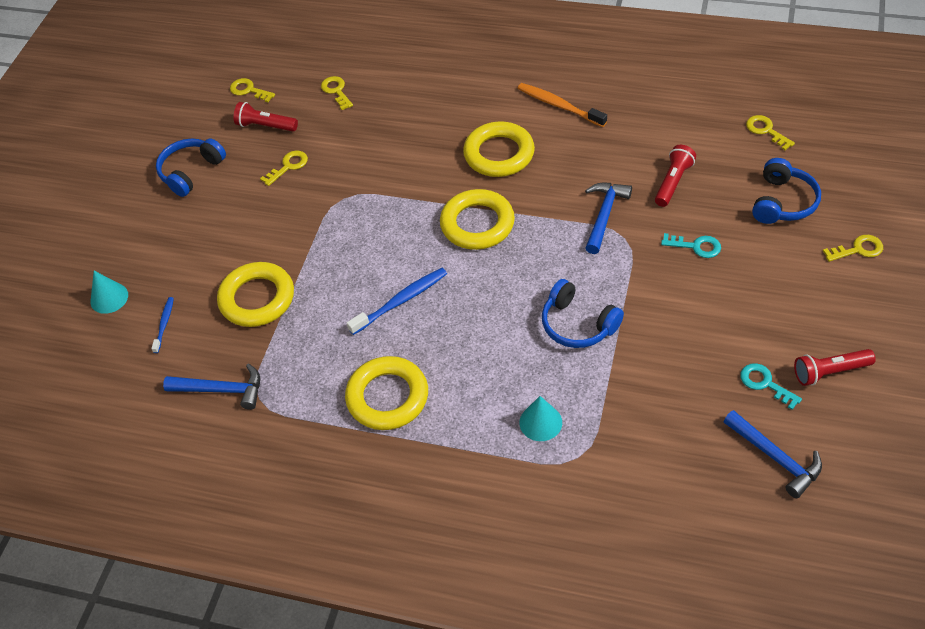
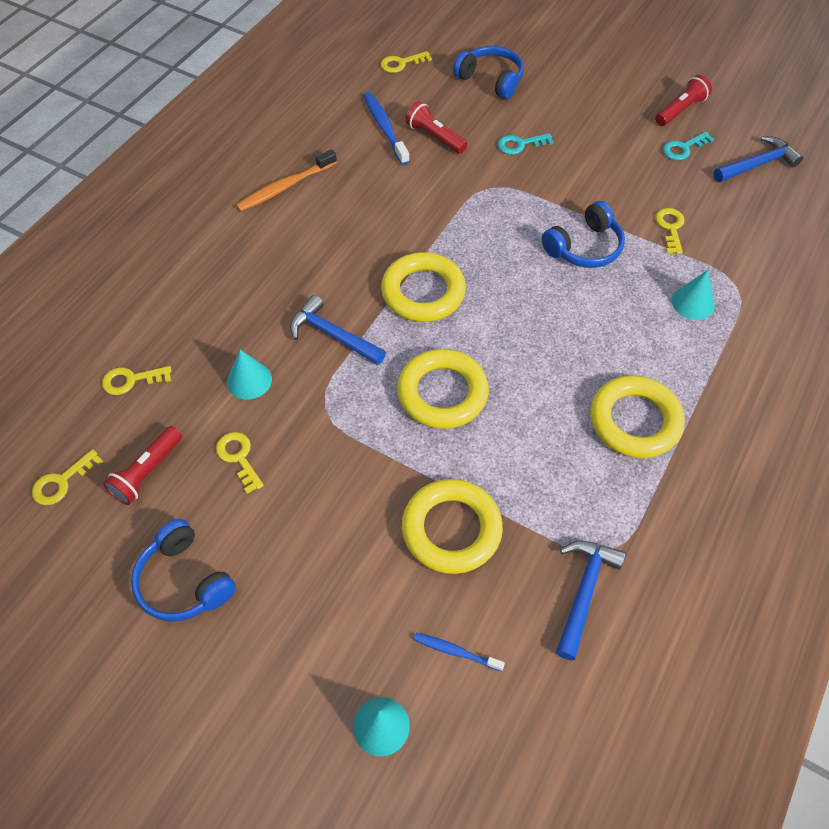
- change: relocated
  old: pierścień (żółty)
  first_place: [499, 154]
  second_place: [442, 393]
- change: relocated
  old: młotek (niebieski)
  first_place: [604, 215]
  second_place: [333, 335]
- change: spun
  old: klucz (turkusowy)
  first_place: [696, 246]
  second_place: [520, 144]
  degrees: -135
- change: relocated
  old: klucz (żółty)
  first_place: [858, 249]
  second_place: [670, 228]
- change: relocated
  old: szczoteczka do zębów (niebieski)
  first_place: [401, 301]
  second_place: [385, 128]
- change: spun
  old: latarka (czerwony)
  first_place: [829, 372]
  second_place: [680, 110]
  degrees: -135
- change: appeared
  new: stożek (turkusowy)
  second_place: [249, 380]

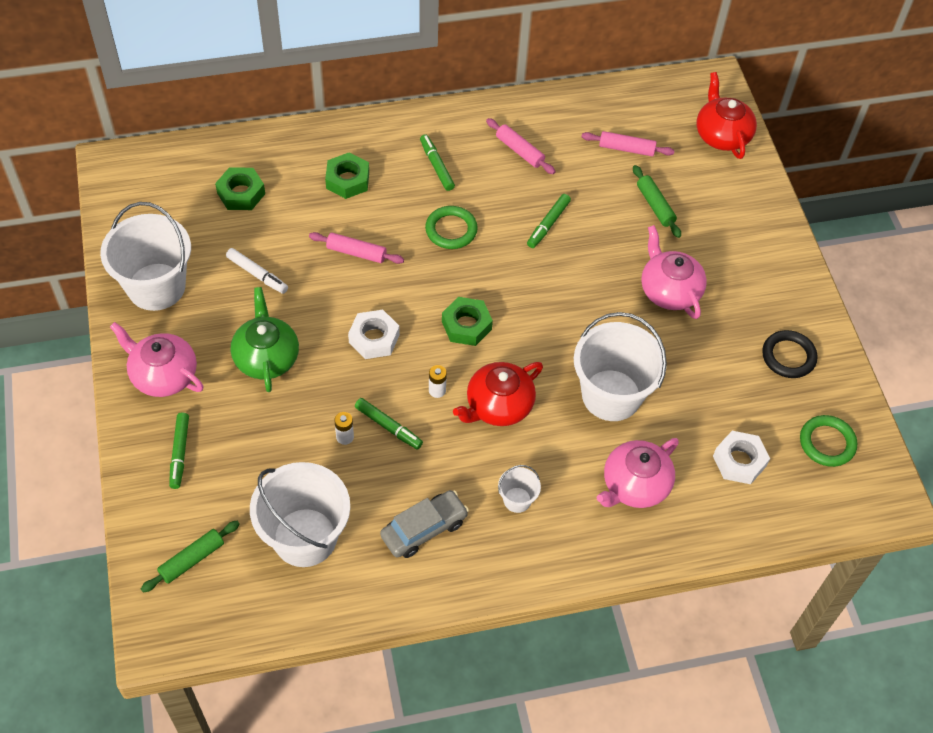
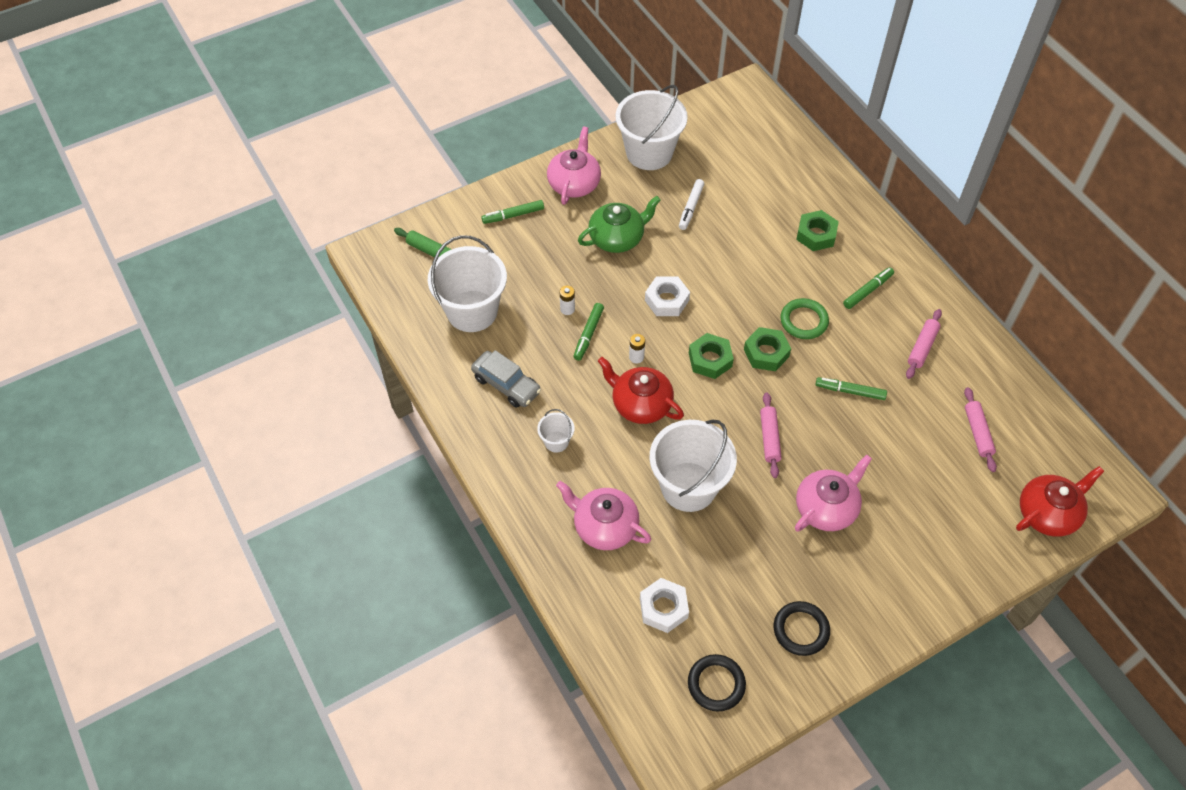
- change: missing
  old: wałek do ciasta (zielony)
  first_place: [655, 205]
- change: relocated
  old: nakrętka (zielony)
  first_place: [241, 193]
  second_place: [766, 353]
- change: relocated
  old: wałek do ciasta (różowy)
  first_place: [356, 252]
  second_place: [769, 438]
- change: colour
  old: pierścień (zielony)
  new: pierścień (czarny)
  first_place: [827, 443]
  second_place: [716, 684]

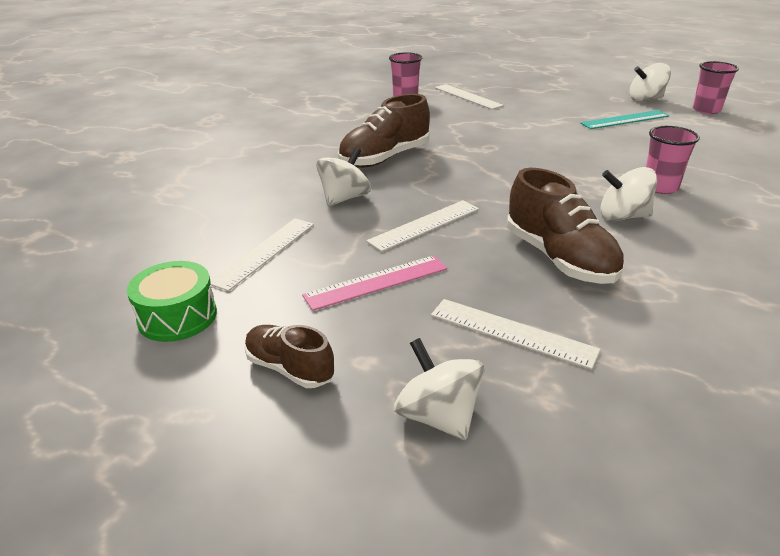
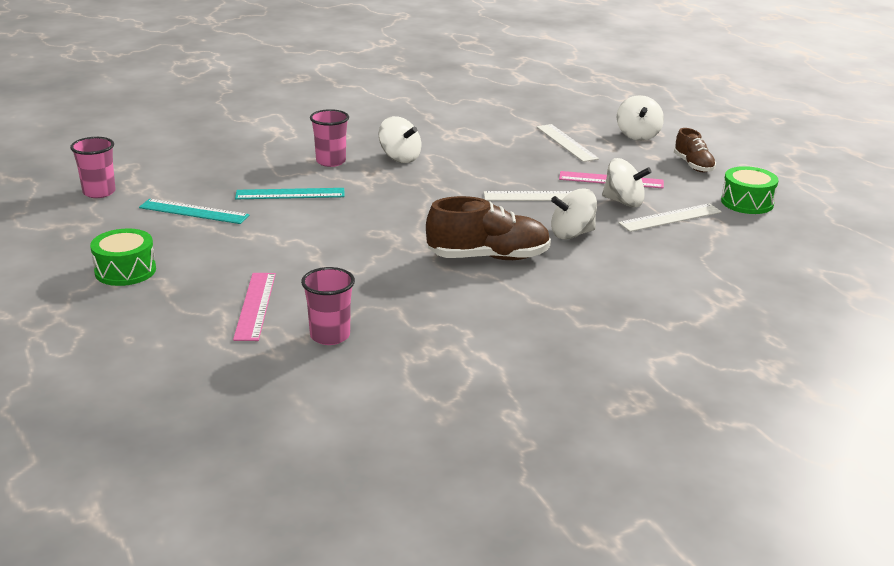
- change: relocated
  old: bączek (biały)
  first_place: [645, 99]
  second_place: [623, 202]
- change: colour
  old: linijka (biały)
  new: linijka (różowy)
  first_place: [467, 96]
  second_place: [255, 306]
- change: missing
  old: but (brązowy)
  first_place: [559, 258]
- change: appeared
  new: linijka (turkusowy)
  second_place: [290, 194]
- change: appeared
  new: bęben (zielony)
  second_place: [125, 271]

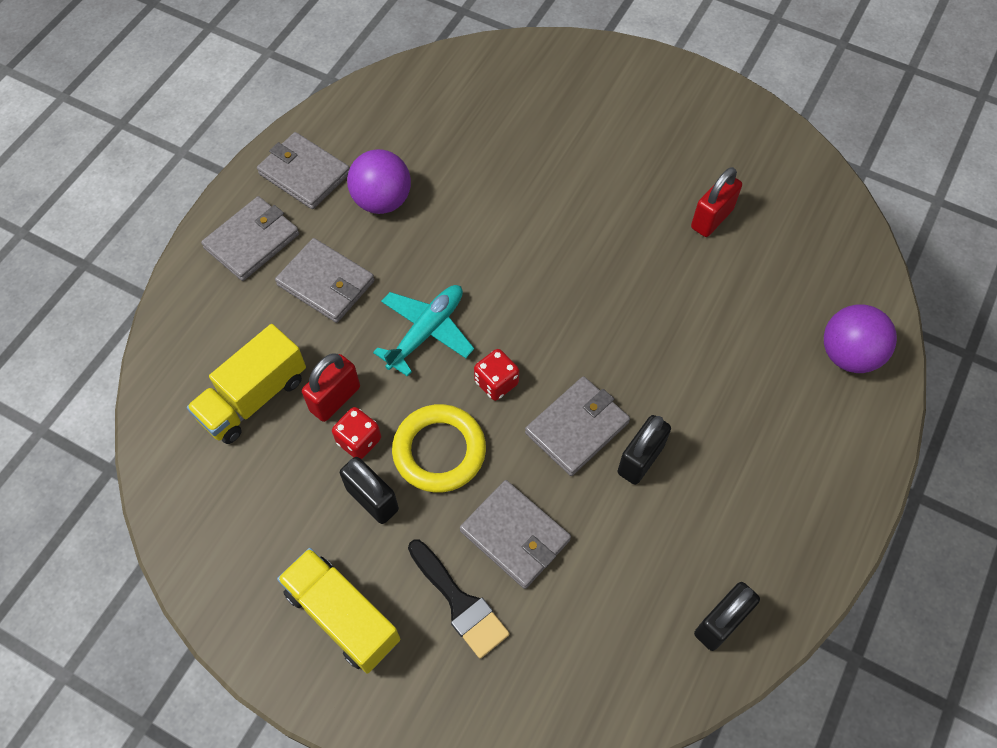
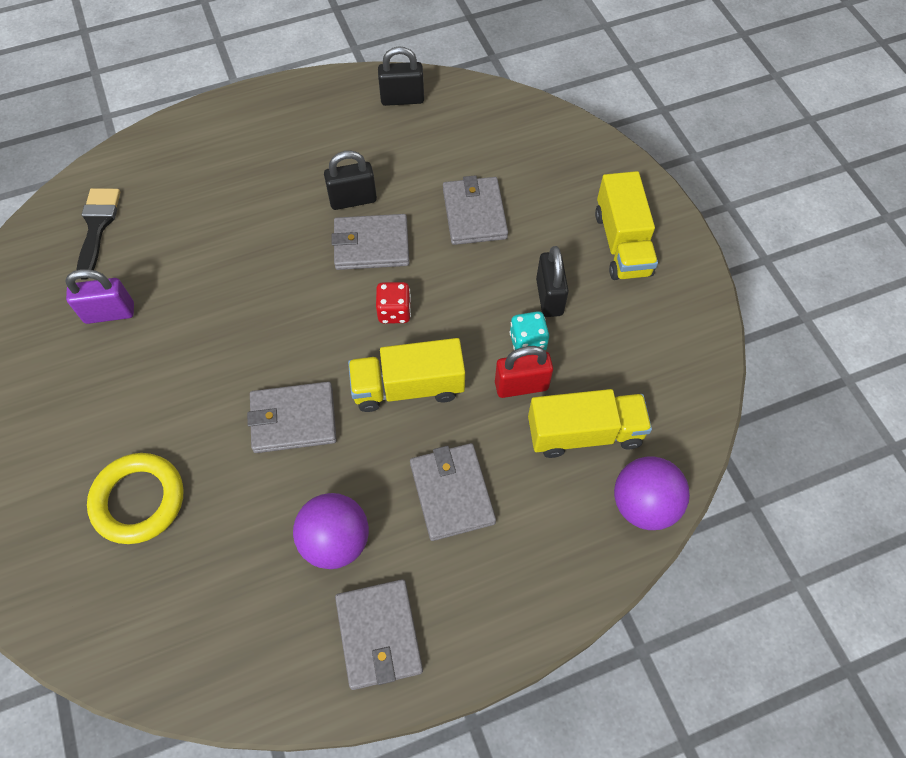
- change: colour
  old: kłódka (czerwony)
  new: kłódka (fioletowy)
  first_place: [711, 219]
  second_place: [109, 313]
- change: relocated
  old: portfel (szary)
  first_place: [252, 241]
  second_place: [293, 419]
- change: exchanged
  old: samolot (turkusowy)
  new: ciężarówka (żółty)
  first_place: [426, 331]
  second_place: [408, 387]
- change: relocated
  old: piłka (fioletowy)
  first_place: [848, 354]
  second_place: [643, 504]
- change: relocated
  old: pierścień (żółty)
  first_place: [439, 451]
  second_place: [139, 500]
- change: colour
  old: kostka do gry (czerwony)
  new: kostka do gry (turkusowy)
  first_place: [359, 441]
  second_place: [527, 342]
- change: relocated
  old: pędzel (czarny)
  first_place: [459, 603]
  second_place: [97, 226]

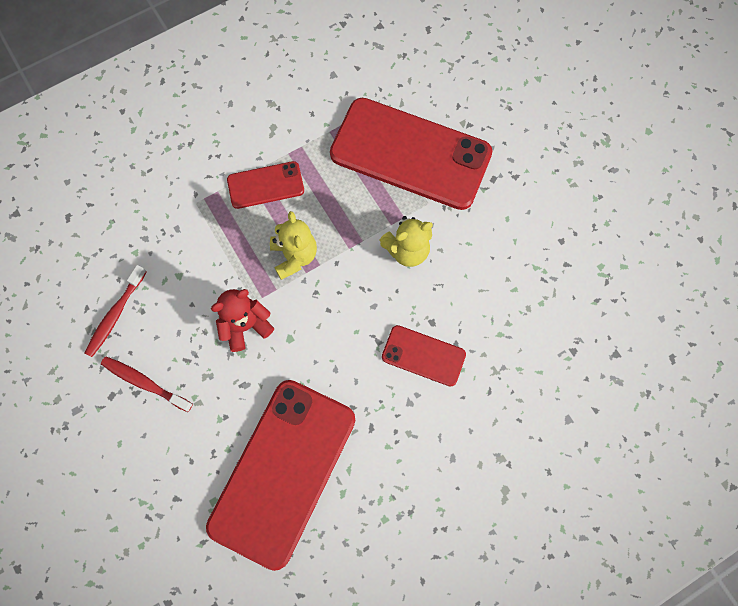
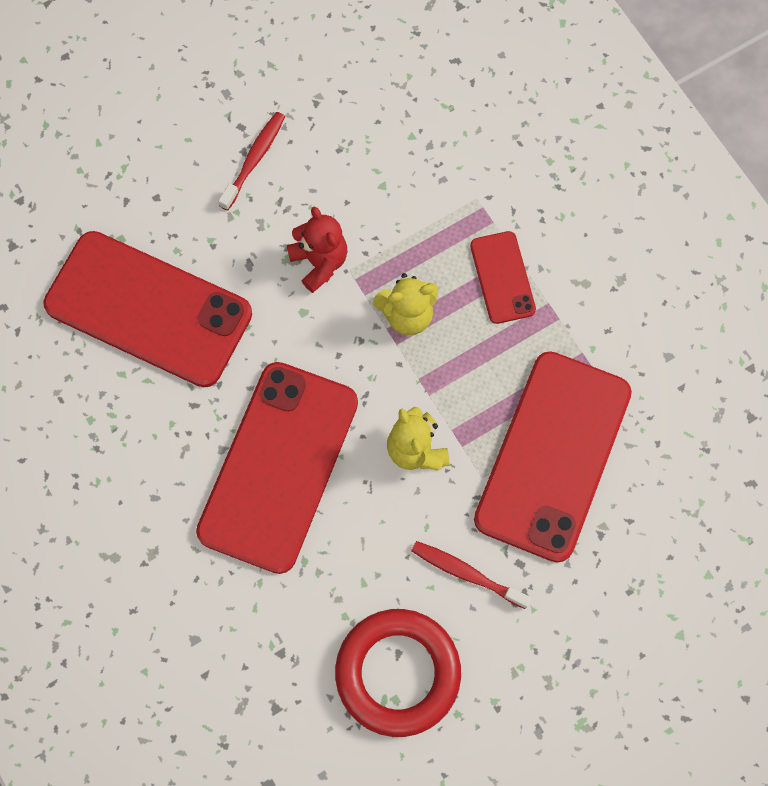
- change: relocated
  old: szczoteczka do zębów (czerwony)
  first_place: [115, 315]
  second_place: [466, 573]
- change: size
  old: telefon (czerwony)
  first_place: [423, 355]
  second_place: [279, 467]
  factor: 2.09
- change: appeared
  new: pierścień (czerwony)
  second_place: [398, 673]

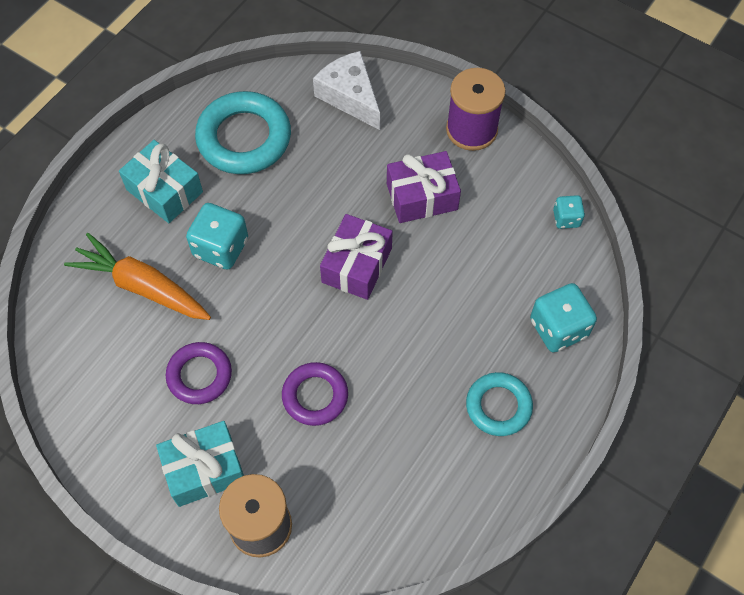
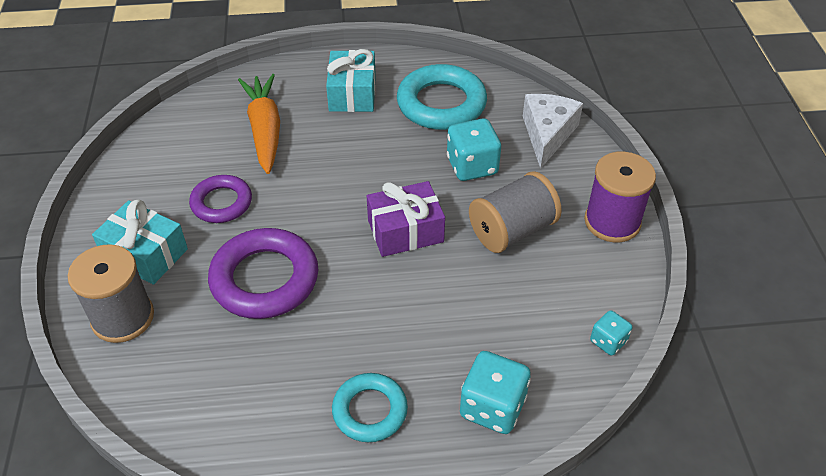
- change: exchanged
  old: prezent (fioletowy)
  new: szpulka (szary)
  first_place: [422, 196]
  second_place: [512, 230]
- change: relocated
  old: kostka do gry (turkusowy)
  first_place: [221, 248]
  second_place: [472, 166]
- change: size
  old: pierścień (fioletowy)
  first_place: [315, 396]
  second_place: [265, 279]
  factor: 1.63

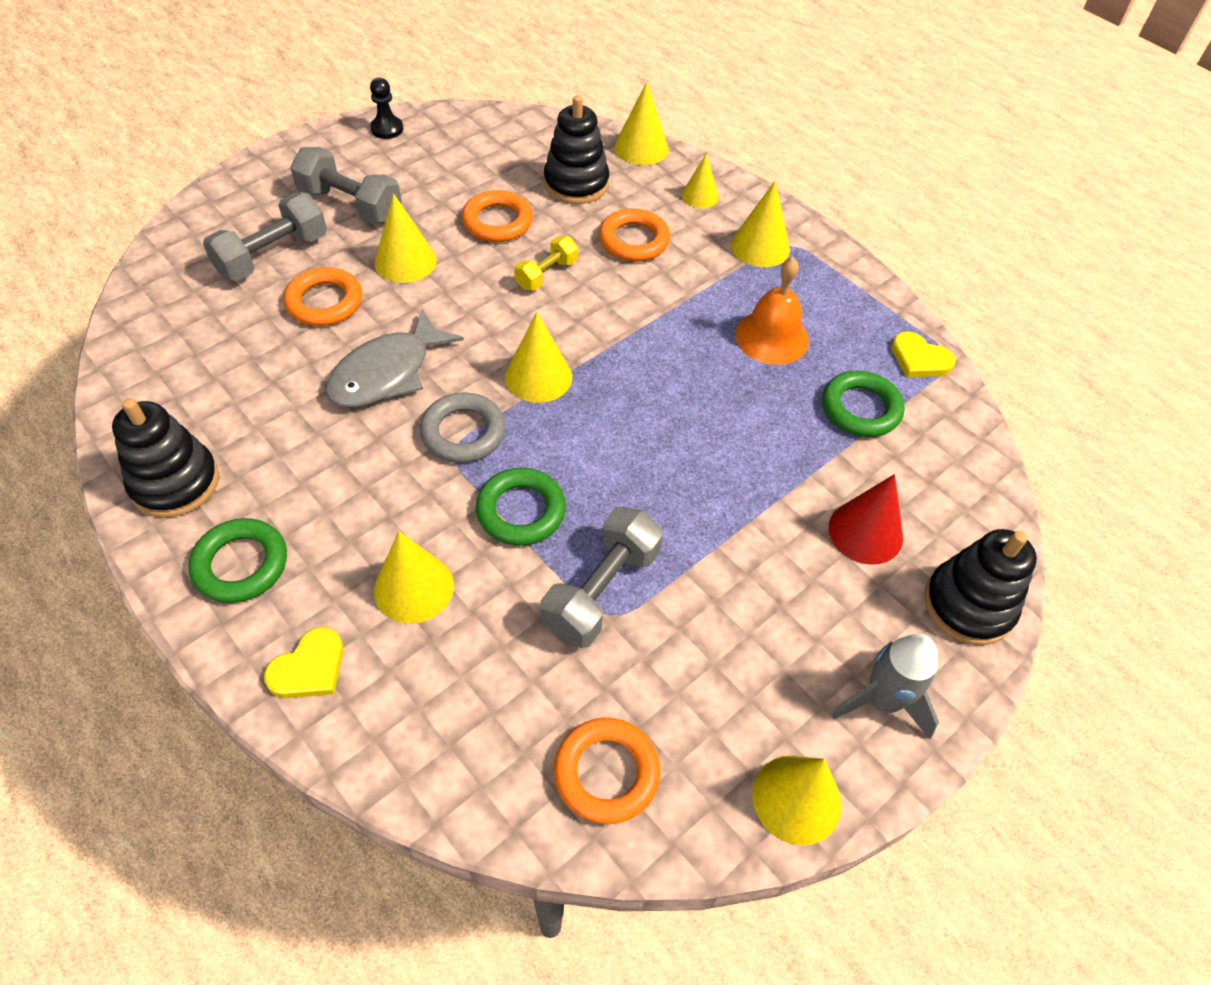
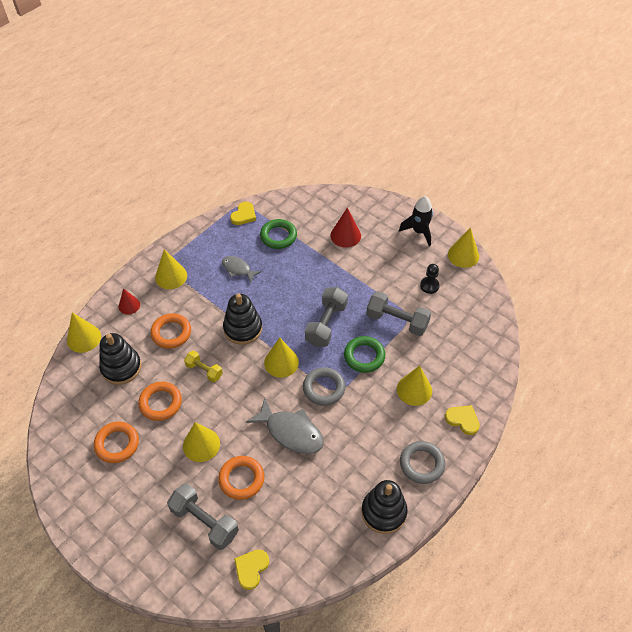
- change: relocated
  old: pionek (czarny)
  first_place: [387, 129]
  second_place: [429, 286]
- change: relocated
  old: hantel (szary)
  first_place: [350, 205]
  second_place: [326, 324]
- change: colour
  old: stożek (żółty)
  new: stożek (czerwony)
  first_place: [700, 196]
  second_place: [129, 305]
- change: exchanged
  old: dzwonek (pomarańczowy)
  new: ryba (szary)
  first_place: [771, 337]
  second_place: [238, 269]
- change: colour
  old: pierścień (zielony)
  new: pierścień (szary)
  first_place: [241, 564]
  second_place: [421, 464]
- change: relocated
  old: zabawka nakładanka (czarny)
  first_place: [968, 605]
  second_place: [243, 328]
- change: colour
  old: rakieta (szary)
  new: rakieta (czarny)
  first_place: [882, 701]
  second_place: [419, 232]
- change: relocated
  old: pierścień (pomarańczowy)
  first_place: [606, 773]
  second_place: [117, 444]
- change: appeared
  new: serce (żółty)
  second_place: [251, 568]

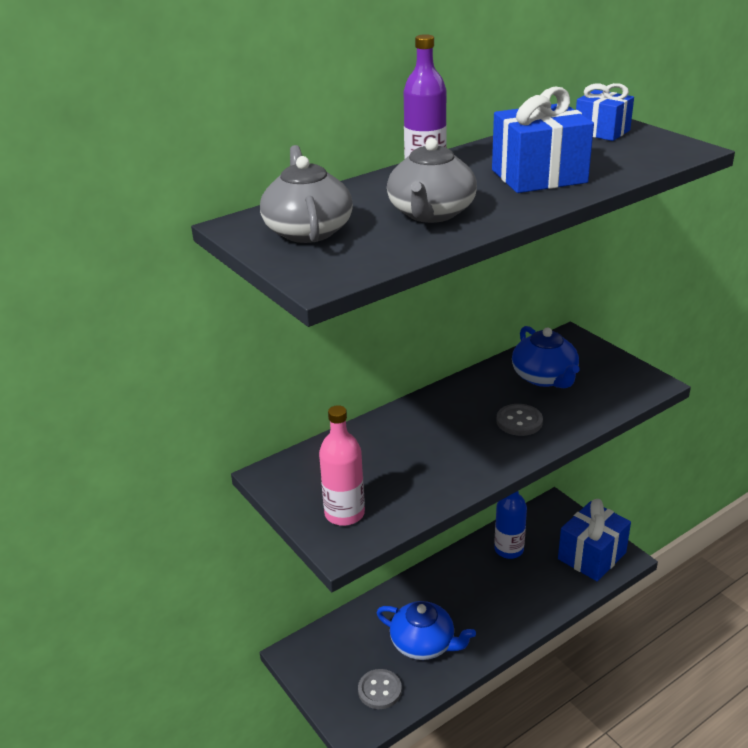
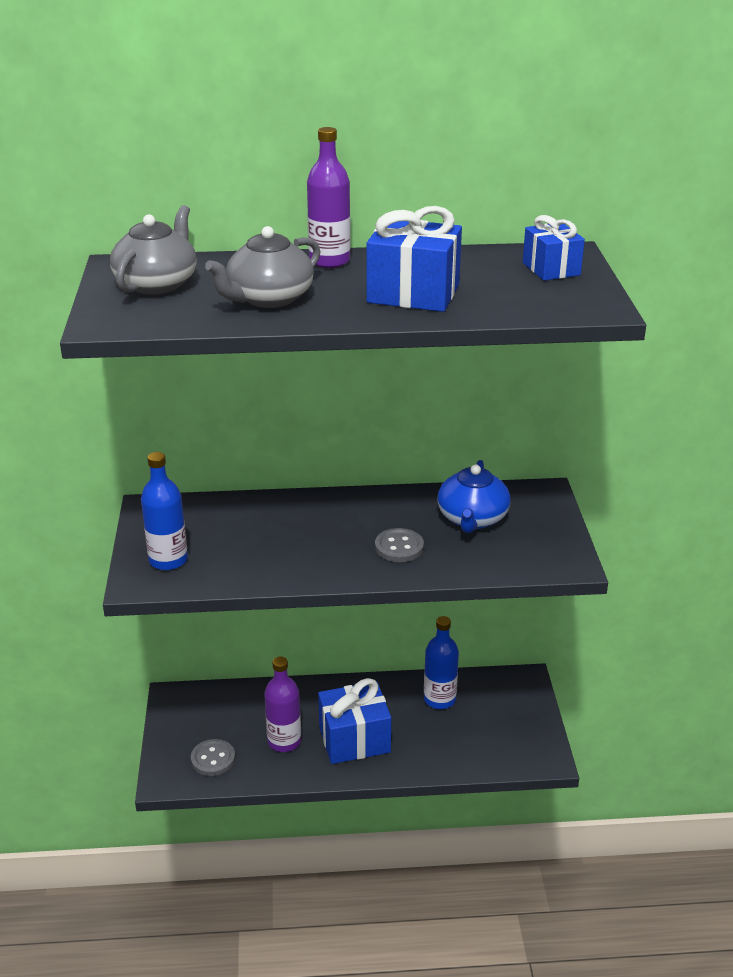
- change: colour
  old: butelka (różowy)
  new: butelka (niebieski)
  first_place: [344, 514]
  second_place: [168, 560]
- change: relocated
  old: prezent (niebieski)
  first_place: [591, 556]
  second_place: [354, 739]
- change: exchanged
  old: imbryk (niebieski)
  new: butelka (fioletowy)
  first_place: [424, 644]
  second_place: [284, 741]

